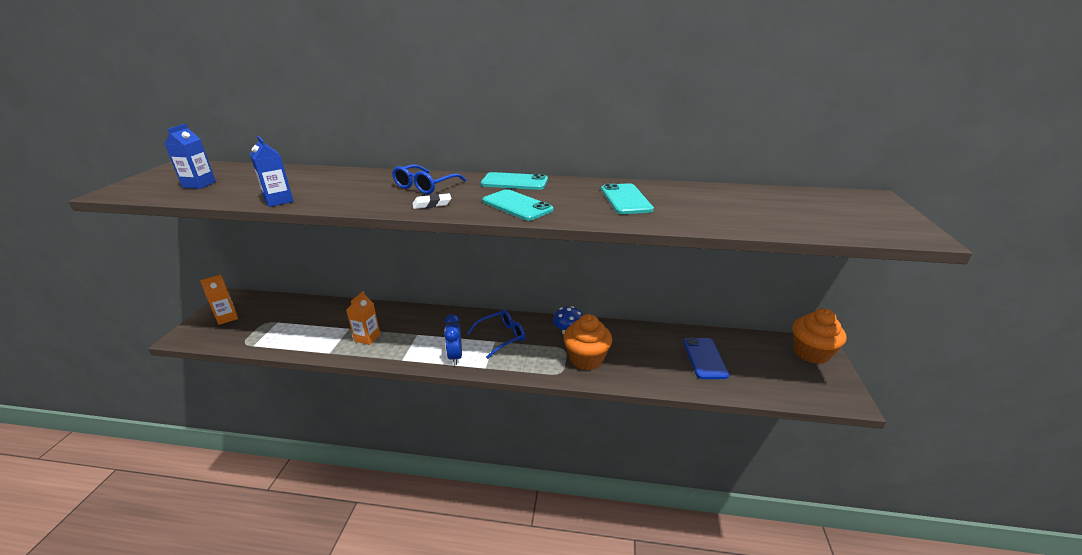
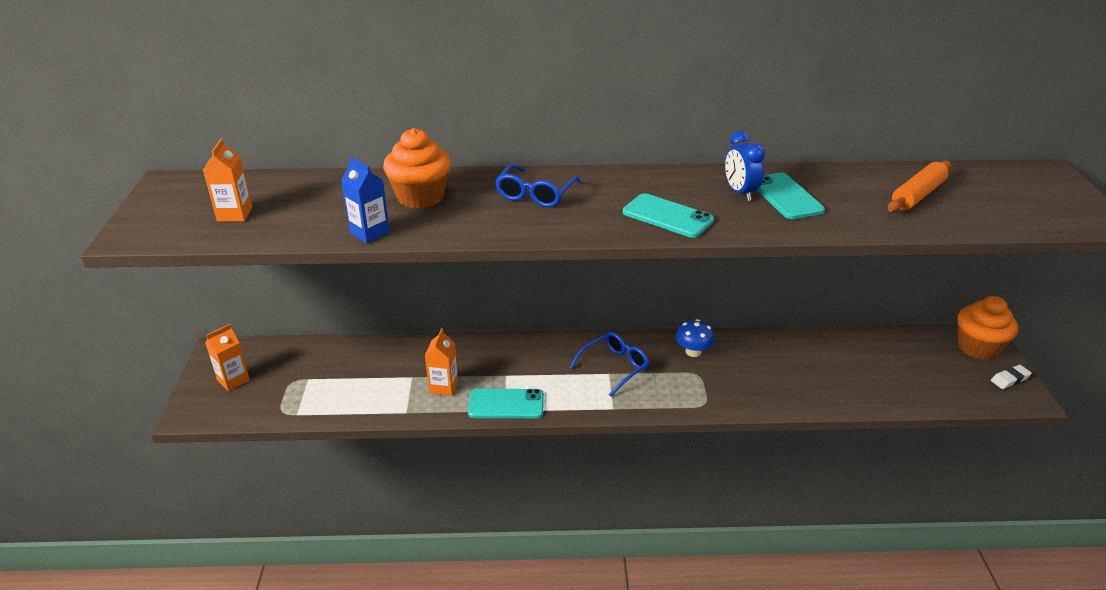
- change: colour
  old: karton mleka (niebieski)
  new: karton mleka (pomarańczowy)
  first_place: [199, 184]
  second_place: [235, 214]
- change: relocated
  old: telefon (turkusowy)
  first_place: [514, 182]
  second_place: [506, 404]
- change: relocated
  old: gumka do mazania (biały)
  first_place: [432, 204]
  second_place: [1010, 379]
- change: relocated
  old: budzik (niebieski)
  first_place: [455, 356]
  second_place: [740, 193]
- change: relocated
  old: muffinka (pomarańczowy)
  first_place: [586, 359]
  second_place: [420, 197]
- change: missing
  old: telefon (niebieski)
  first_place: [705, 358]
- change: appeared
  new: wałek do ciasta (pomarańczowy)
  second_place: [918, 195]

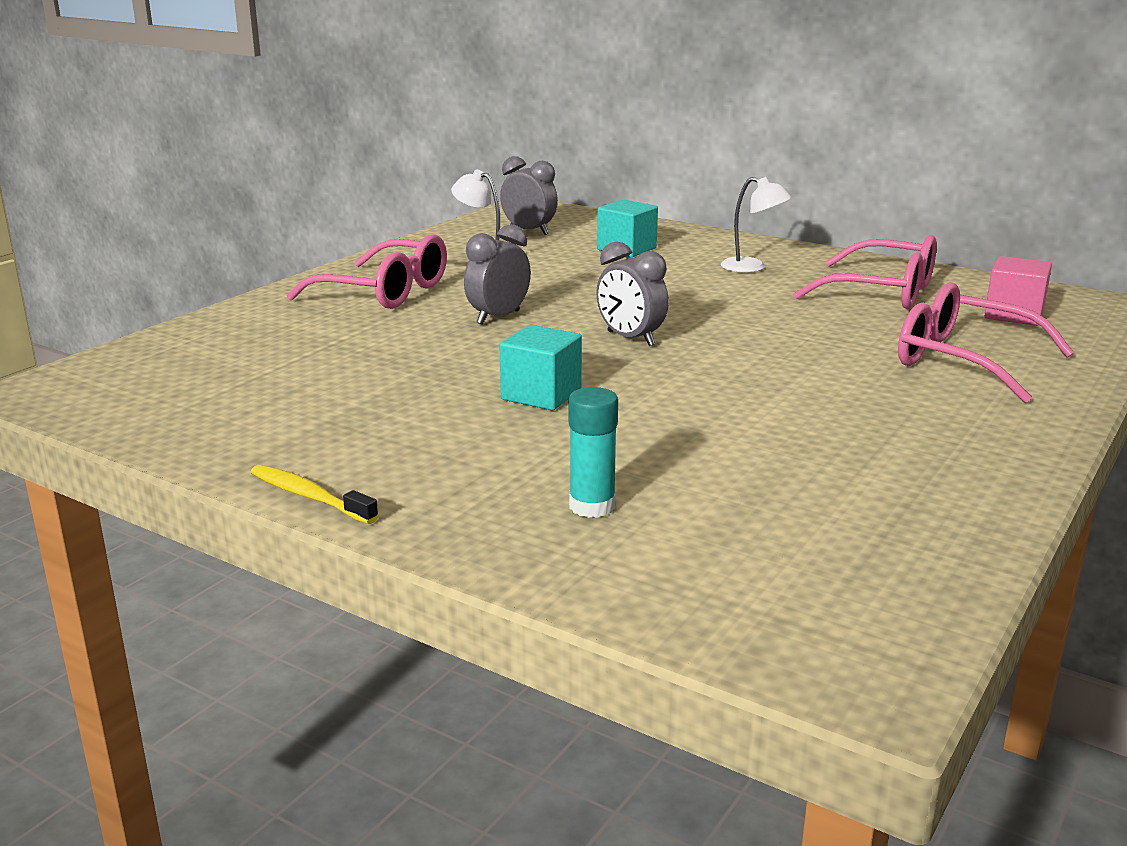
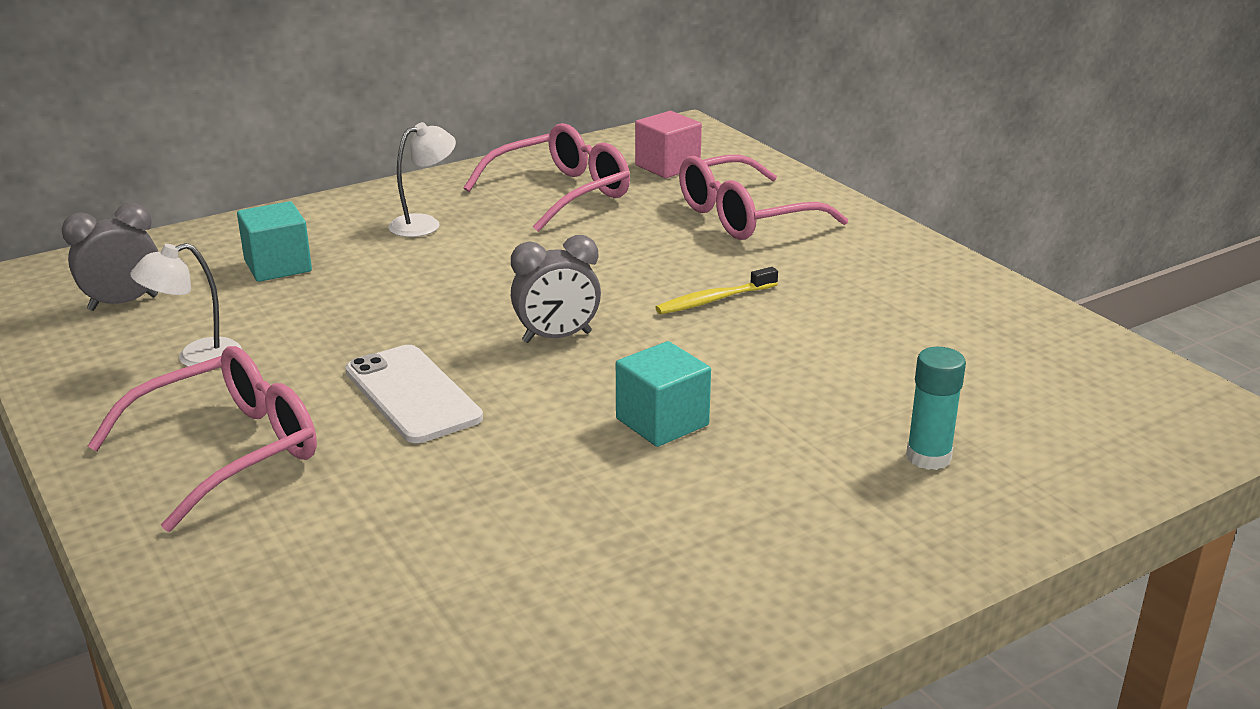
- change: exchanged
  old: budzik (szary)
  new: telefon (biały)
  first_place: [498, 317]
  second_place: [412, 394]
- change: relocated
  old: szczoteczka do zębów (żółty)
  first_place: [309, 496]
  second_place: [713, 300]

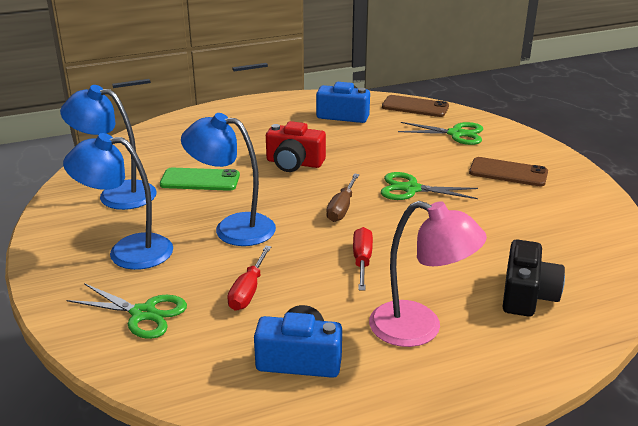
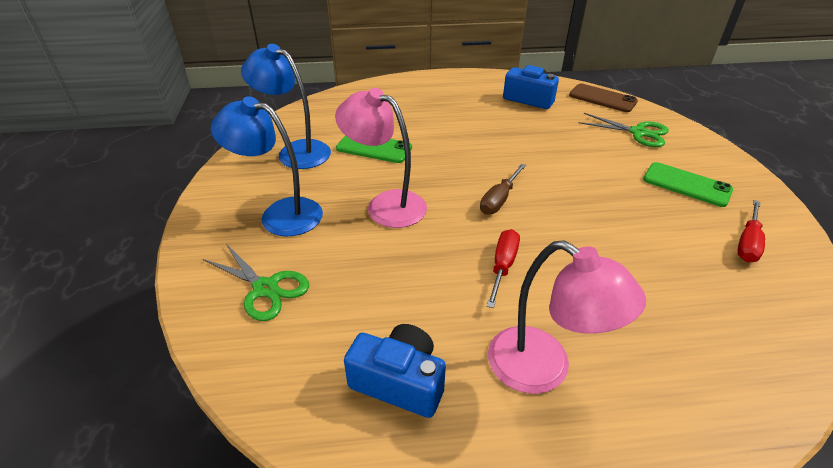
- change: colour
  old: lampka (niebieski)
  new: lampka (różowy)
  first_place: [233, 228]
  second_place: [386, 204]
- change: missing
  old: aparat fotograficzny (czerwony)
  first_place: [294, 163]
- change: colour
  old: telefon (brązowy)
  new: telefon (zielony)
  first_place: [508, 172]
  second_place: [686, 185]
- change: missing
  old: nożyczki (zielony)
  first_place: [411, 189]
- change: missing
  old: aparat fotograficzny (czarny)
  first_place: [527, 295]
- change: relocated
  old: śrubokręt (czerwony)
  first_place: [248, 291]
  second_place: [747, 243]

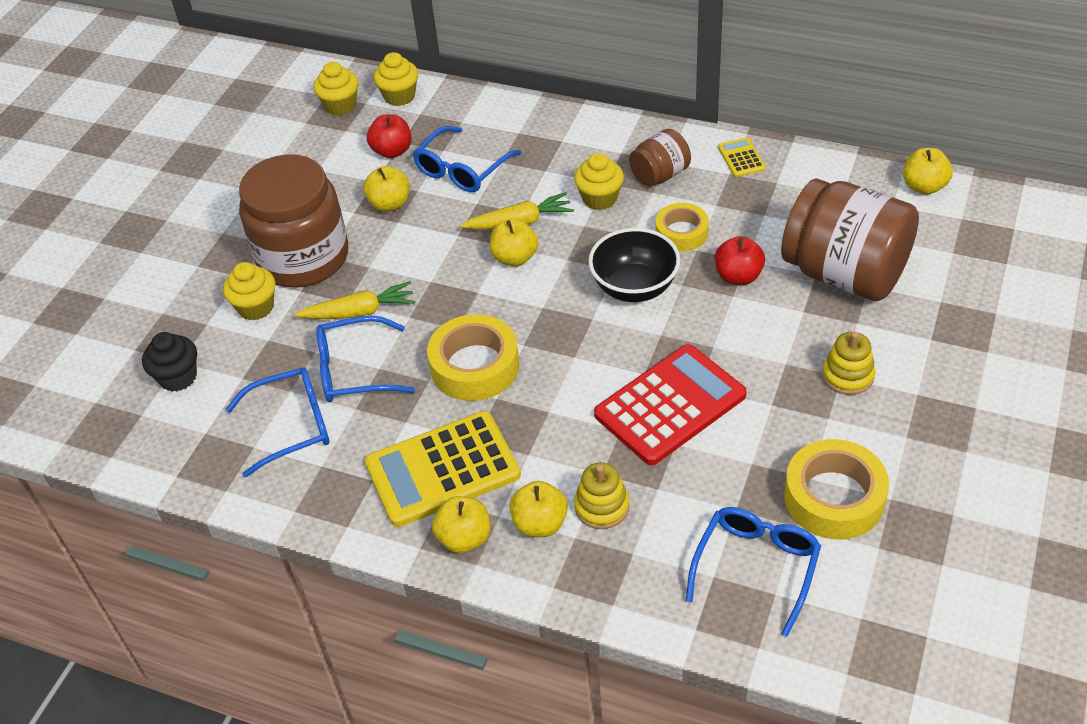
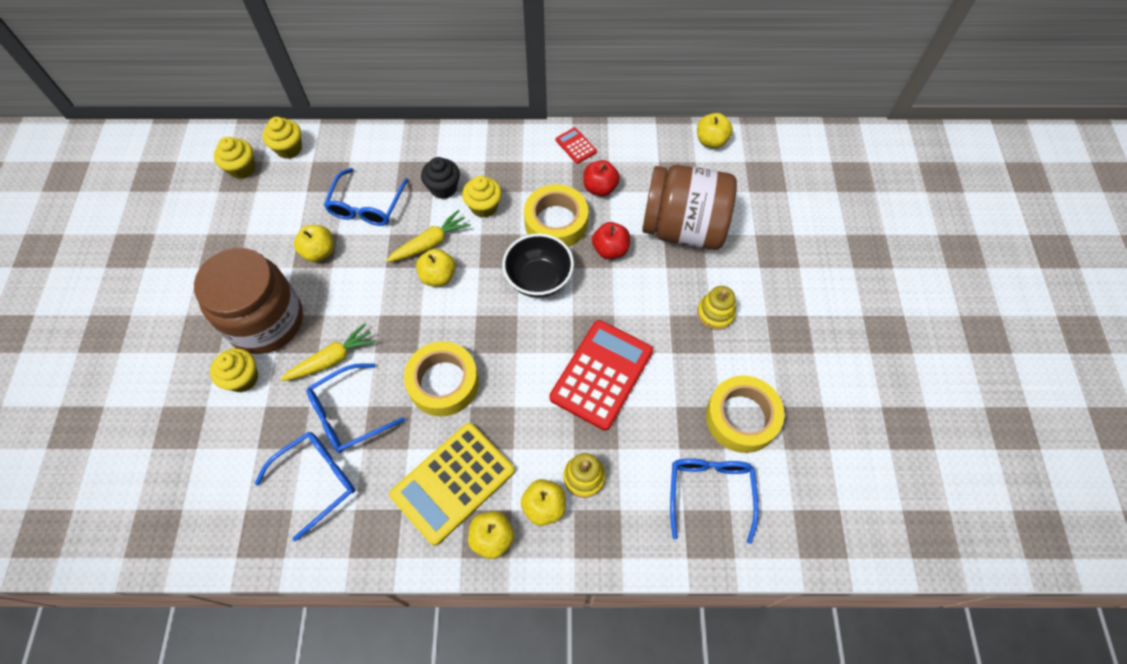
- change: relocated
  old: jabłko (czerwony)
  first_place: [392, 151]
  second_place: [600, 188]
- change: missing
  old: słoik (brązowy)
  first_place: [660, 175]
- change: colour
  old: kalkulator (żółty)
  new: kalkulator (czerwony)
  first_place: [741, 158]
  second_place: [576, 146]
- change: size
  old: taśma klejąca (żółty)
  first_place: [681, 233]
  second_place: [556, 222]
  factor: 1.57
- change: relocated
  old: muffinka (czarny)
  first_place: [178, 377]
  second_place: [443, 188]

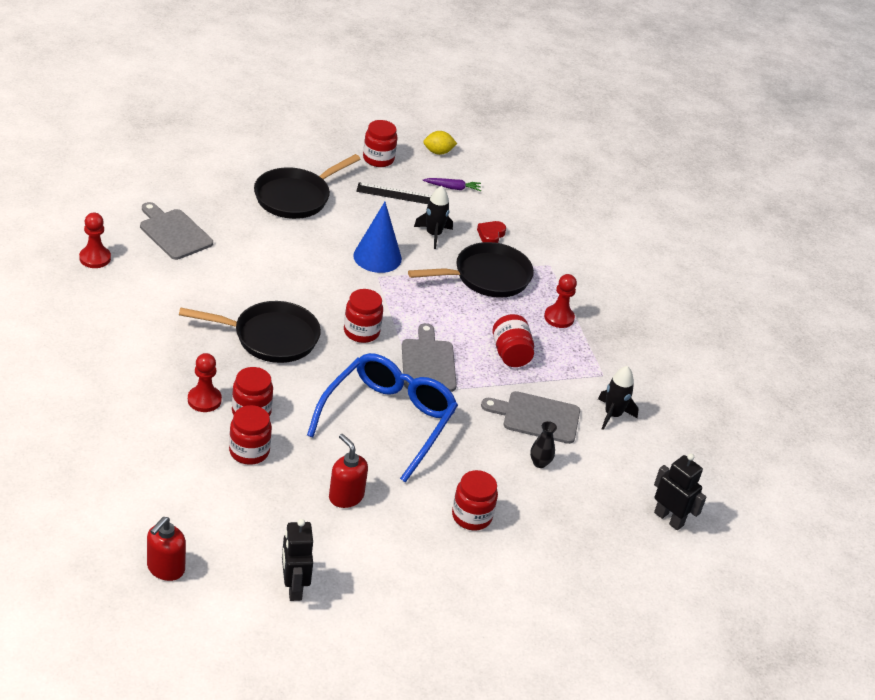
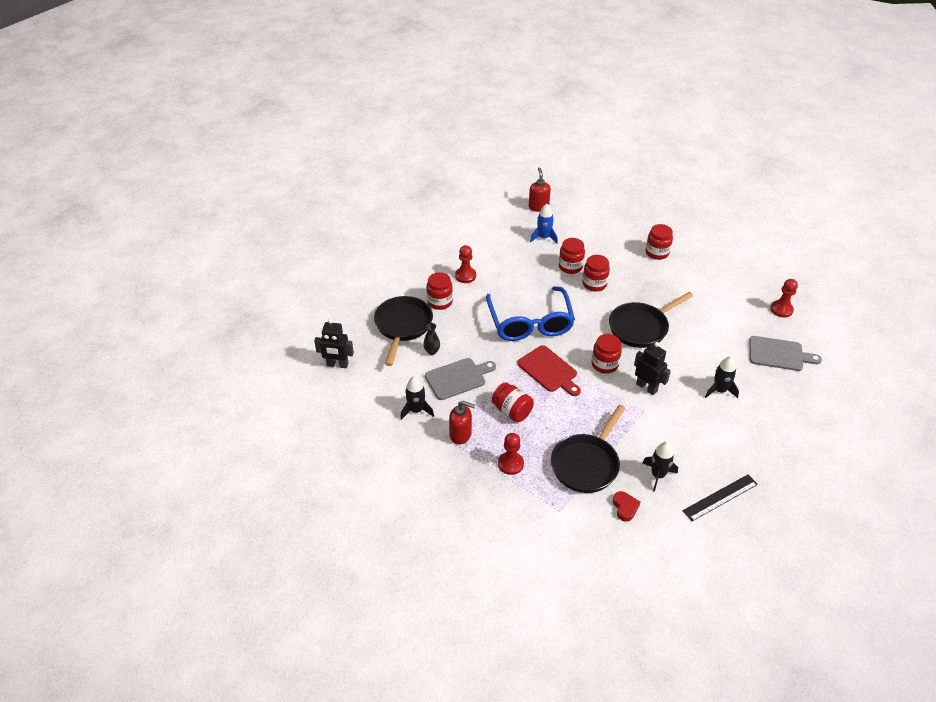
- change: relocated
  old: słoik (czerwony)
  first_place: [378, 159]
  second_place: [657, 253]
- change: missing
  old: cytryna (żółty)
  first_place: [438, 152]
- change: relocated
  old: patelnia (czarny)
  first_place: [295, 197]
  second_place: [403, 326]
- change: missing
  old: marchewka (fioletowy)
  first_place: [452, 188]
- change: missing
  old: stożek (niebieski)
  first_place: [377, 257]
- change: colour
  old: deska do krojenia (szary)
  new: deska do krojenia (czerwony)
  first_place: [428, 363]
  second_place: [549, 371]
- change: relocated
  old: pionek (czerwony)
  first_place: [204, 400]
  second_place: [465, 276]
- change: relocated
  old: dozownik mydła (czerwony)
  first_place: [346, 496]
  second_place: [460, 435]
- change: relocated
  old: robot (czarny)
  first_place: [293, 587]
  second_place: [646, 387]
- change: appeared
  new: rakieta (niebieski)
  second_place: [543, 237]
- change: appeared
  new: rakieta (czarny)
  second_place: [719, 390]

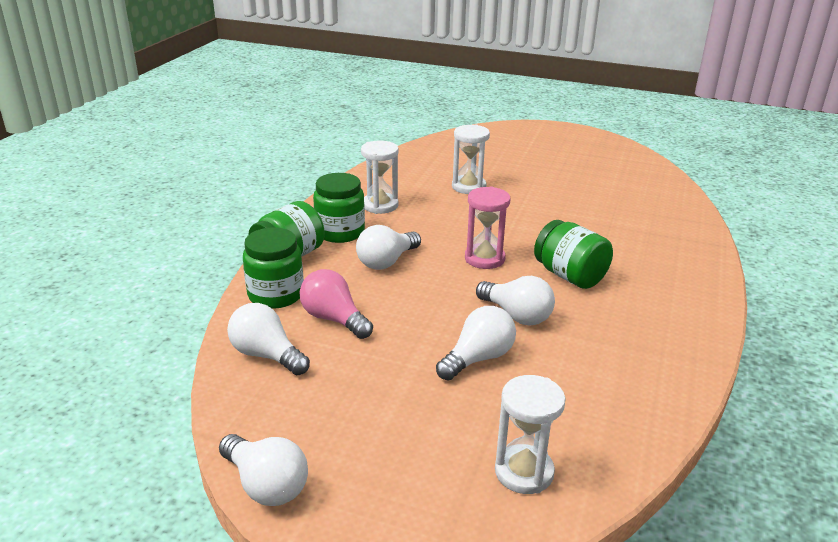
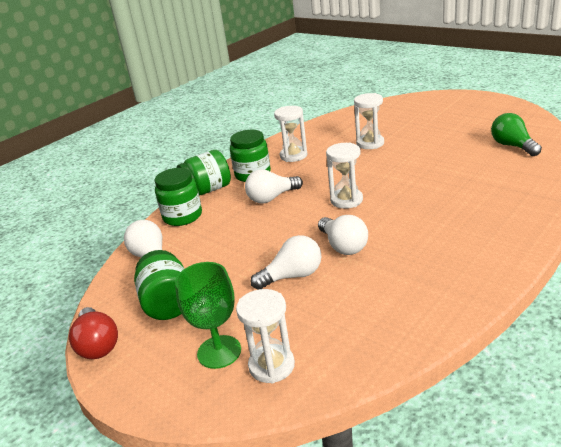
- change: colour
  old: klepsydra (różowy)
  new: klepsydra (biały)
  first_place: [484, 259]
  second_place: [346, 200]
- change: relocated
  old: słoik (zielony)
  first_place: [570, 276]
  second_place: [168, 303]
- change: missing
  old: żarówka (różowy)
  first_place: [334, 319]
- change: colour
  old: żarówka (biały)
  new: żarówka (czerwony)
  first_place: [266, 485]
  second_place: [97, 344]
- change: appeared
  new: żarówka (zielony)
  second_place: [512, 146]
- change: appeared
  new: kielich (zielony)
  second_place: [219, 352]

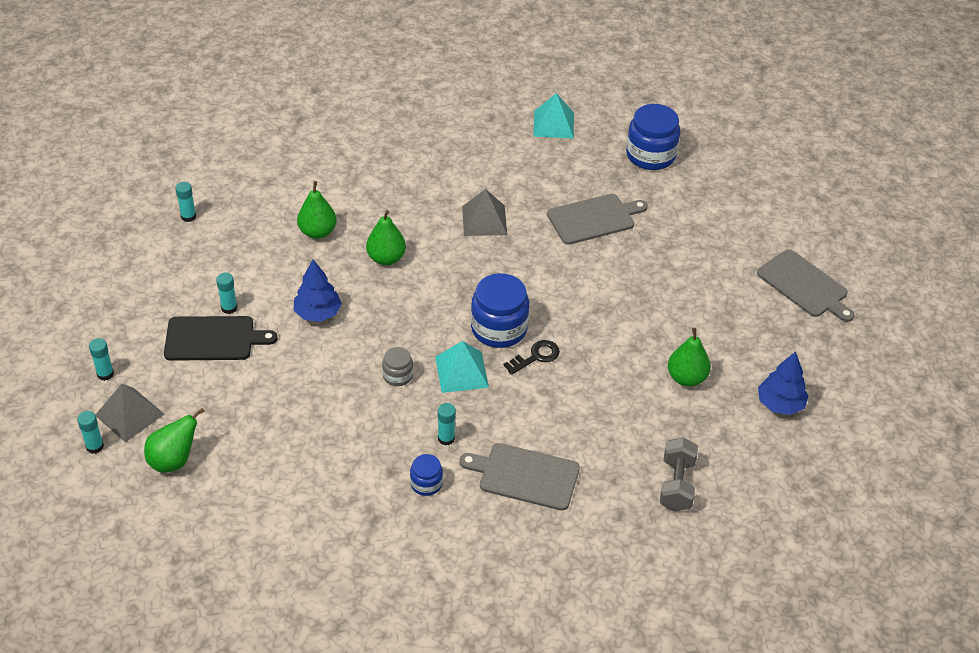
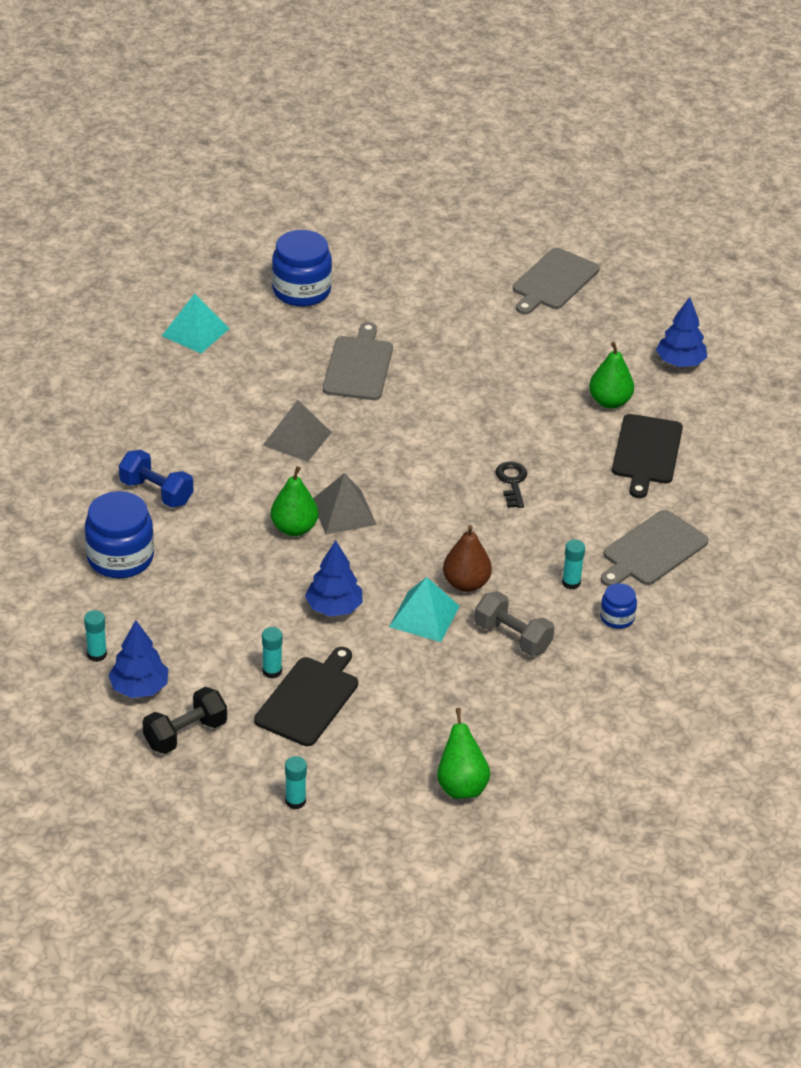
- change: missing
  old: gruszka (zielony)
  first_place: [317, 232]
- change: spun
  old: deska do krojenia (szary)
  first_place: [804, 285]
  second_place: [554, 281]
  degrees: 135
- change: relocated
  old: słoik (niebieski)
  first_place: [499, 328]
  second_place: [120, 558]
- change: relocated
  old: piramida (turkusowy)
  first_place: [462, 372]
  second_place: [424, 616]
- change: exchanged
  old: słoik (szary)
  new: gruszka (brązowy)
  first_place: [398, 375]
  second_place: [466, 583]
- change: relocated
  old: piramida (szary)
  first_place: [129, 414]
  second_place: [343, 512]
- change: missing
  old: klej w sztyfcie (turkusowy)
  first_place: [95, 446]
- change: relocated
  old: hantel (szary)
  first_place: [676, 484]
  second_place: [512, 637]
- change: appeared
  new: deska do krojenia (czarny)
  second_place: [646, 452]
- change: appeared
  new: hantel (niebieski)
  second_place: [156, 492]
- change: appeared
  new: drzewko (niebieski)
  second_place: [139, 688]
- change: appeared
  new: hantel (czarny)
  second_place: [185, 734]

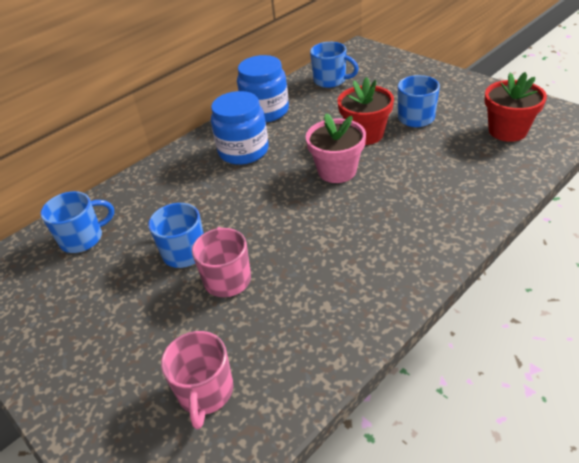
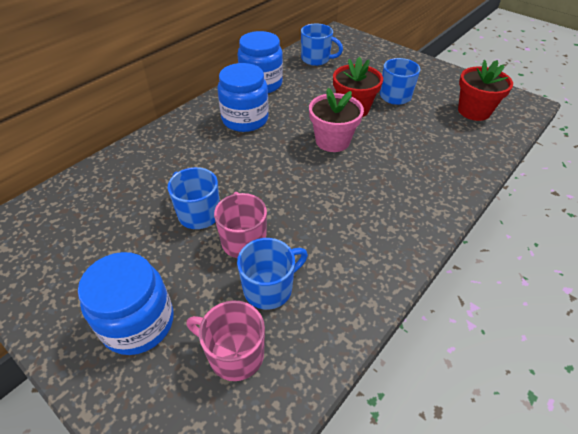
- change: relocated
  old: kubek (niebieski)
  first_place: [83, 238]
  second_place: [269, 288]
- change: spun
  old: kubek (różowy)
  first_place: [205, 392]
  second_place: [234, 354]
  degrees: 120
- change: appeared
  new: słoik (niebieski)
  second_place: [138, 322]

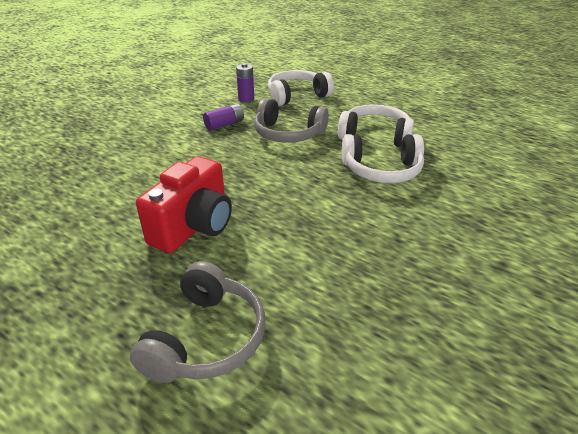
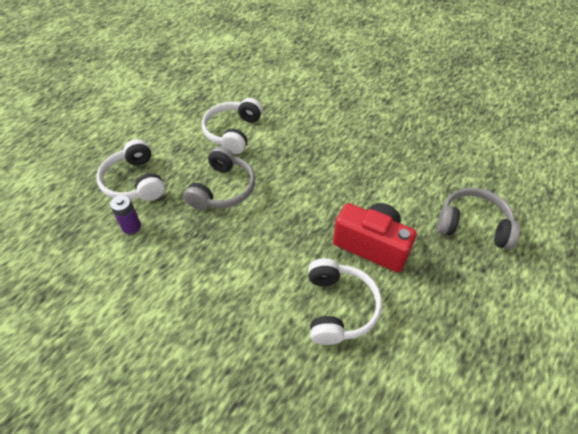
- change: missing
  old: bateria (fioletowy)
  first_place: [224, 125]
- change: relocated
  old: słuchawki (biały)
  first_place: [382, 170]
  second_place: [338, 307]

